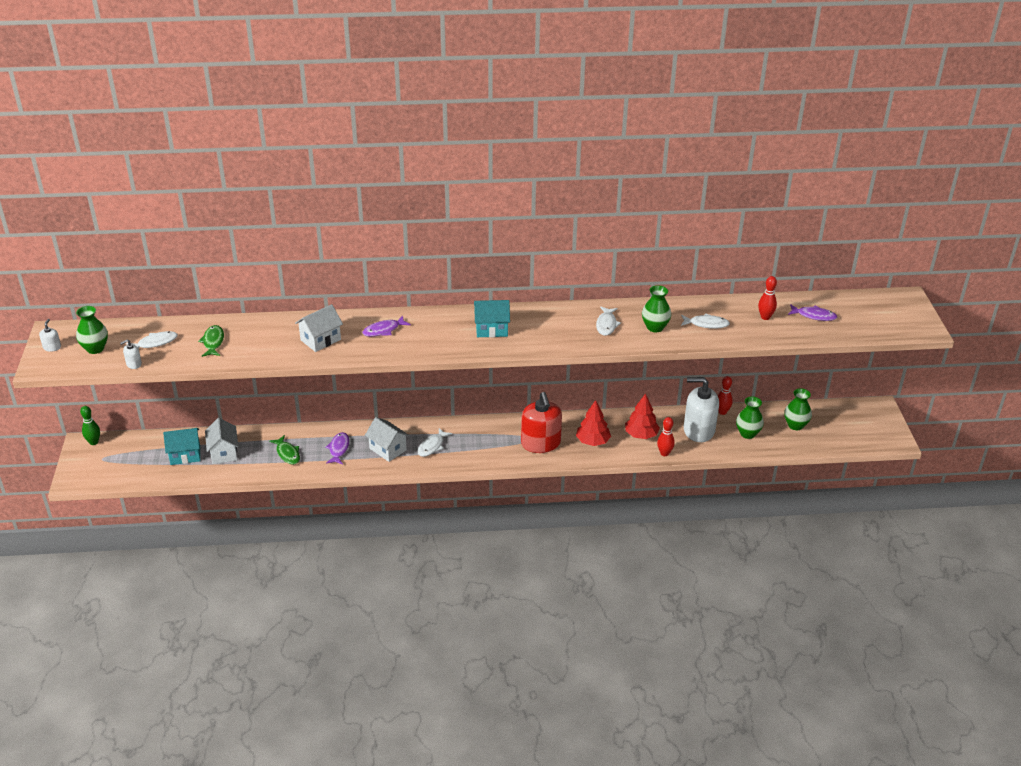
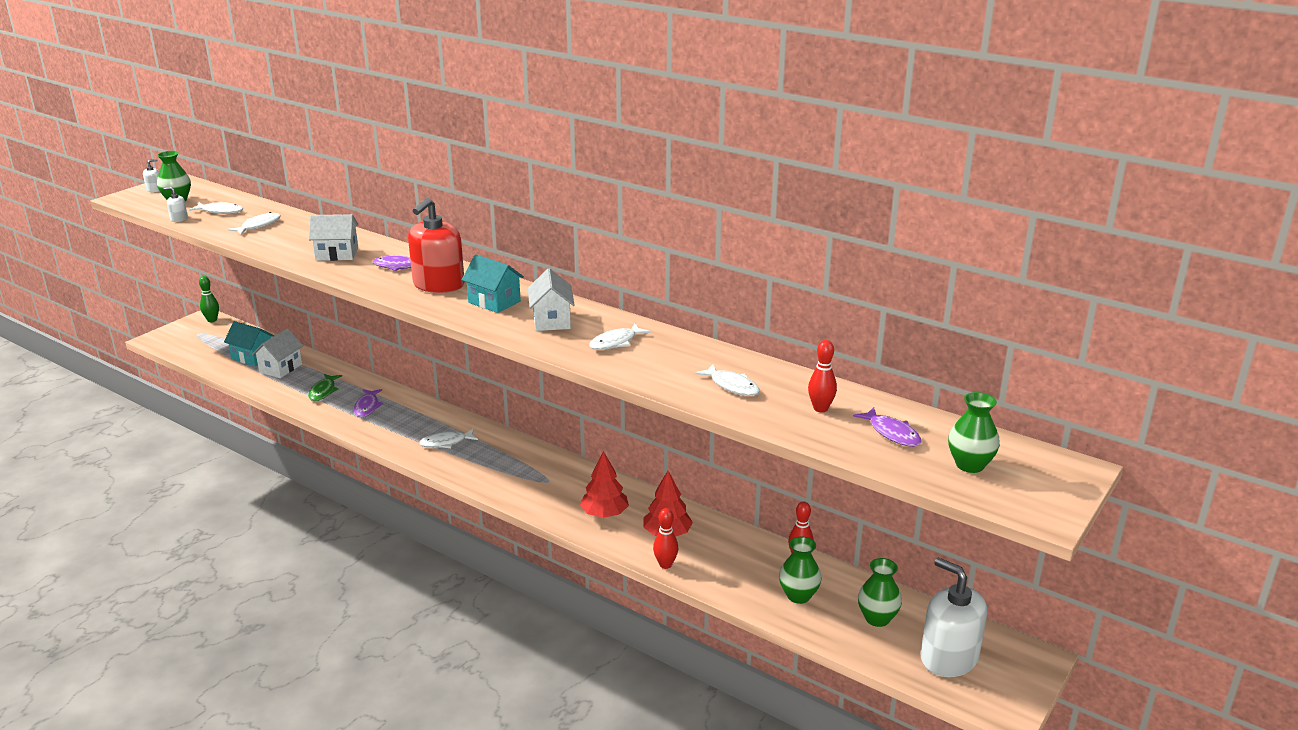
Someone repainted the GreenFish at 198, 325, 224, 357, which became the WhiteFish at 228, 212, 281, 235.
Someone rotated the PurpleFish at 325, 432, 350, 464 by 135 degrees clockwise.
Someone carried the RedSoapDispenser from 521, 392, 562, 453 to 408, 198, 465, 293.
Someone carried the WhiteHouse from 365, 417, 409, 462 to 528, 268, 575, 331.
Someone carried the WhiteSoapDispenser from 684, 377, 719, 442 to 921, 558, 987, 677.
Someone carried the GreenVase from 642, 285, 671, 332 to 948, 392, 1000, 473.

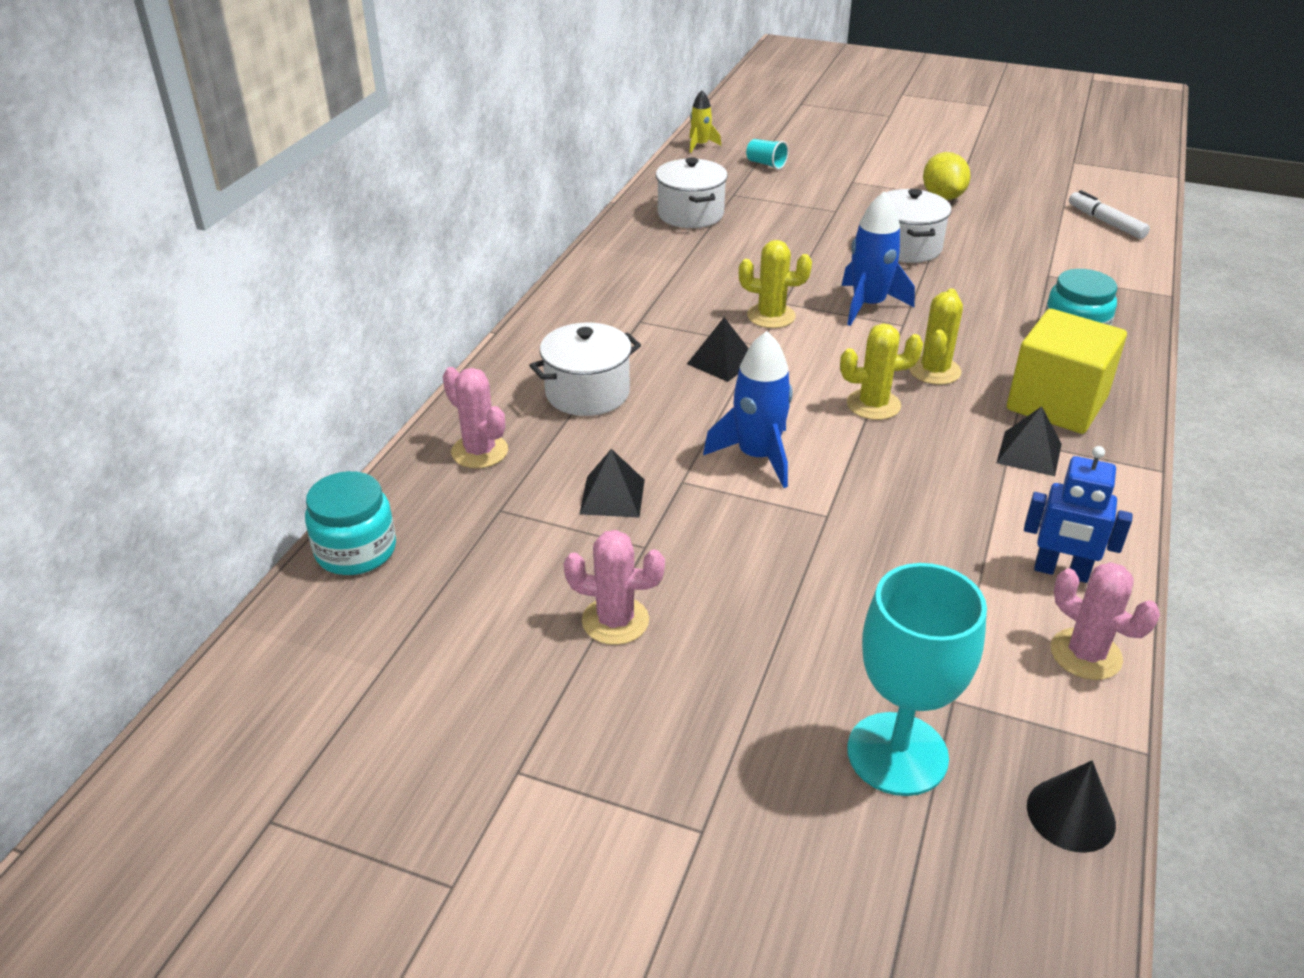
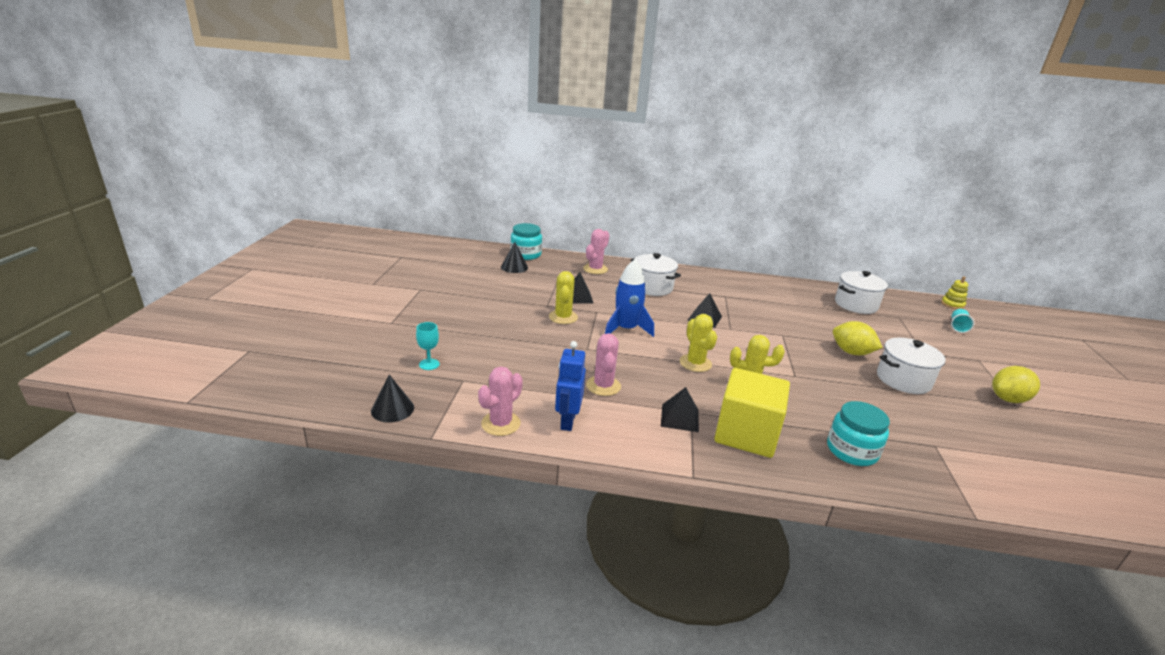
Someone scaled the TurquoiseGoblet at 847, 563, 987, 796 by 0.44.
Someone put down the BlackCone at 501, 242, 528, 273.
Someone carried the YellowCactus from 739, 240, 812, 328 to 549, 271, 578, 324.
Someone carried the PinkCactus from 564, 530, 665, 645 to 586, 333, 621, 396.
Someone put down the YellowLemon at 833, 321, 883, 355.
Someone swapped the YellowRocket at 689, 90, 721, 153 for the YellowStackingToy at 941, 276, 968, 310.
Someone took away the BlueRocket at 842, 192, 915, 326.
Someone took away the WhiteMarker at 1069, 190, 1150, 239.

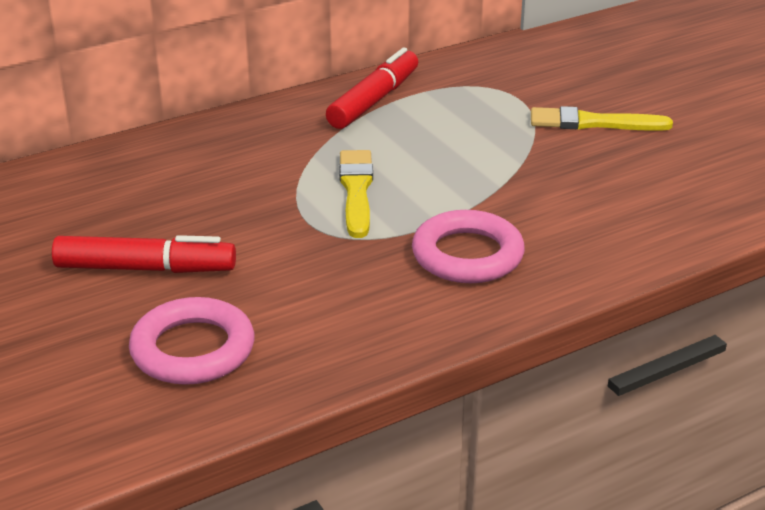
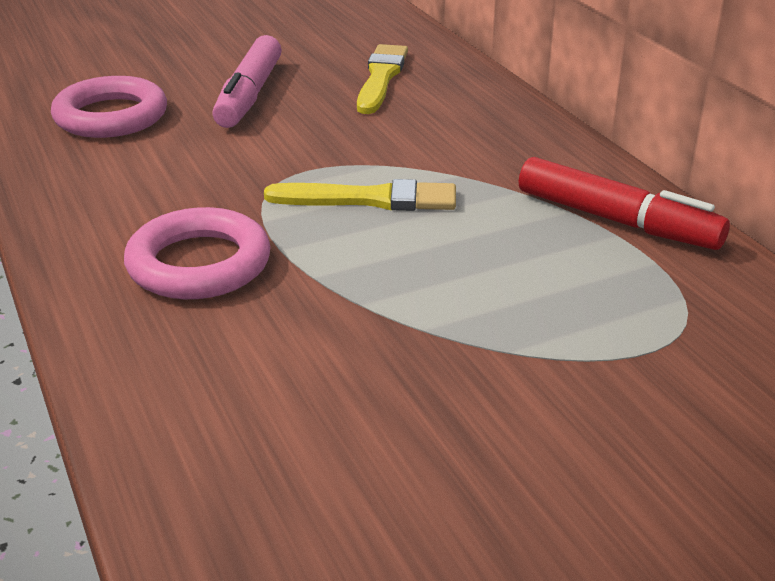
Someone repainted the RedMarker at 52, 235, 236, 273, which became the PinkMarker at 212, 35, 282, 128.
Someone carried the YellowBrush from 531, 106, 673, 131 to 357, 44, 408, 114.

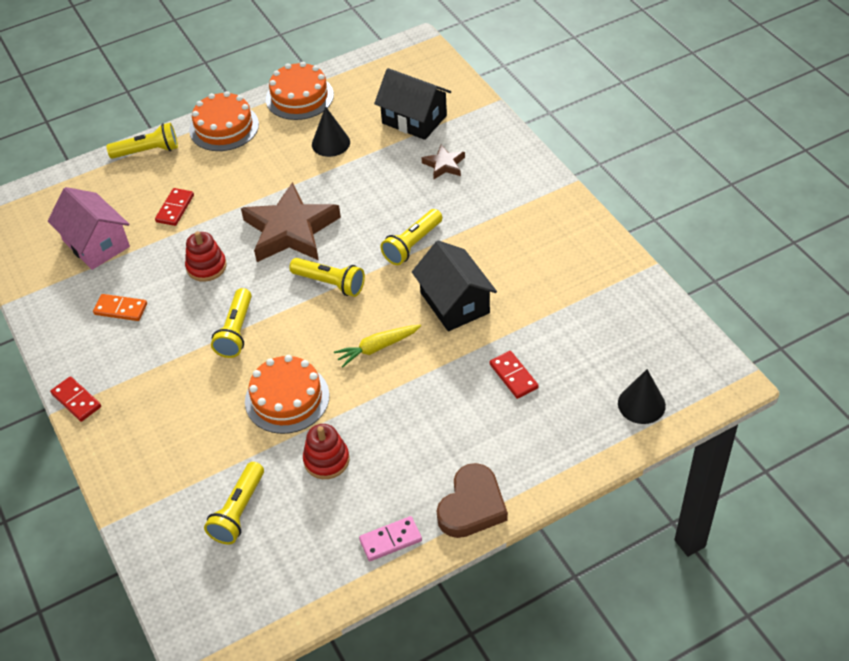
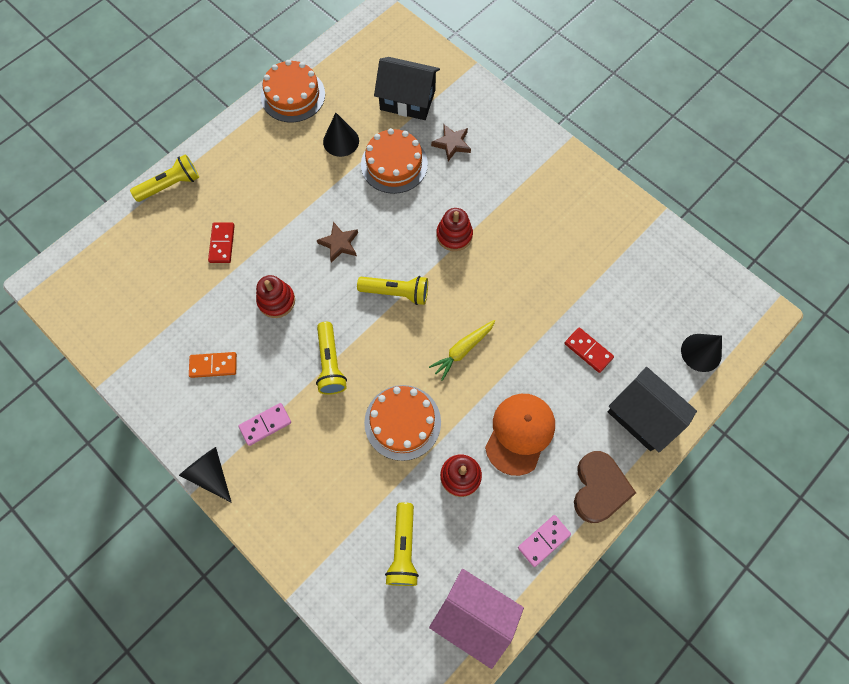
Someone swapped the RedDomino at 50, 376, 101, 422 for the BlackCone at 179, 447, 232, 503.
Someone put down the PinkDomino at 239, 403, 291, 446.
Someone scaled the BrownStar at 241, 182, 341, 262 by 0.46.
Someone carried the OrangeCake from 189, 91, 259, 151 to 361, 128, 428, 194.
Someone carried the PinkHouse from 48, 187, 130, 270 to 429, 569, 524, 669.
Someone swapped the YellowFlashlight at 380, 209, 442, 265 for the RedStackingToy at 436, 208, 473, 251.
Someone put down the OrangeCap at 485, 394, 555, 476.
Someone carried the BlackHouse from 412, 241, 497, 331 to 608, 367, 697, 452.

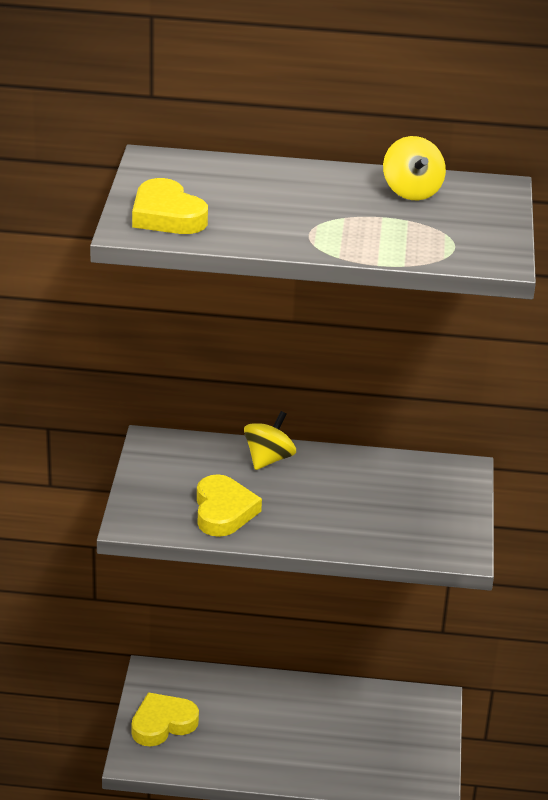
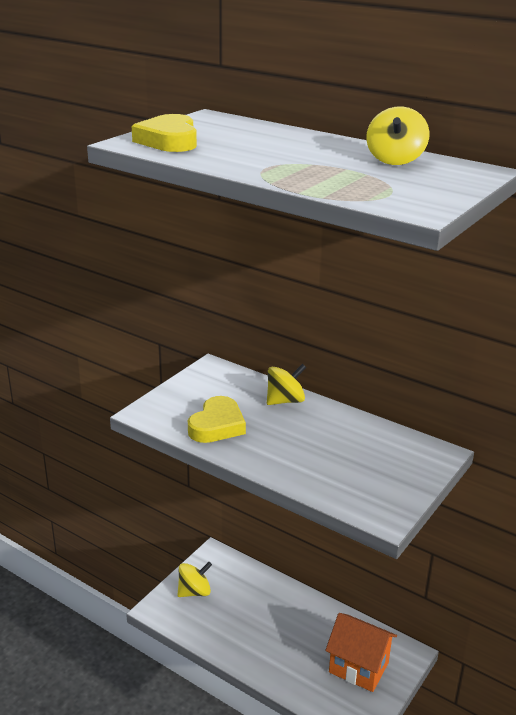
Someone swapped the YellowHeart at 132, 692, 199, 746 for the YellowSpinningTop at 177, 562, 212, 597.
Someone put down the OrangeHouse at 325, 613, 397, 692.

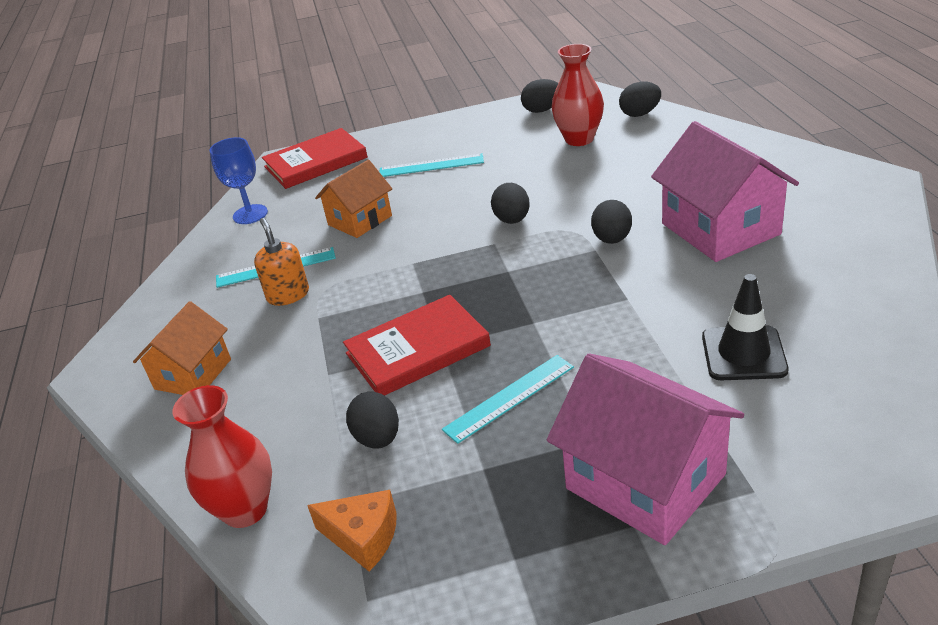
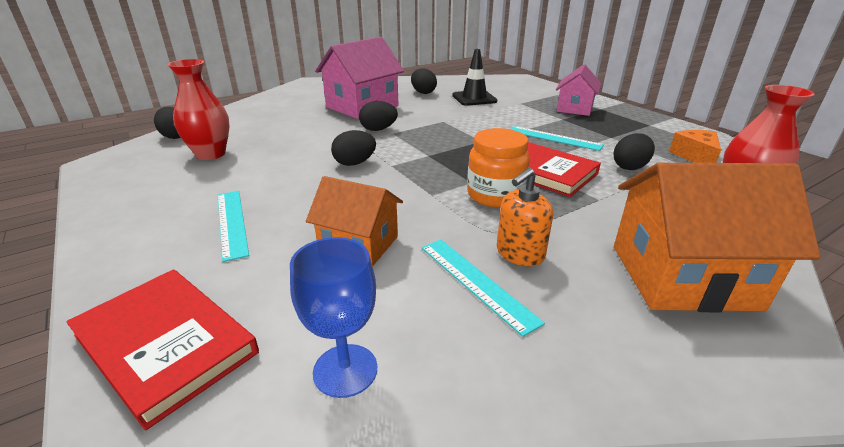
Someone carried the BlackEgg from 521, 79, 558, 113 to 411, 69, 437, 94.
Someone put down the OrangeJar at 467, 128, 530, 208.
Someone scaled the PinkHouse at 547, 354, 744, 545 by 0.62.
Someone scaled the OrangeHouse at 133, 301, 231, 395 by 1.61.

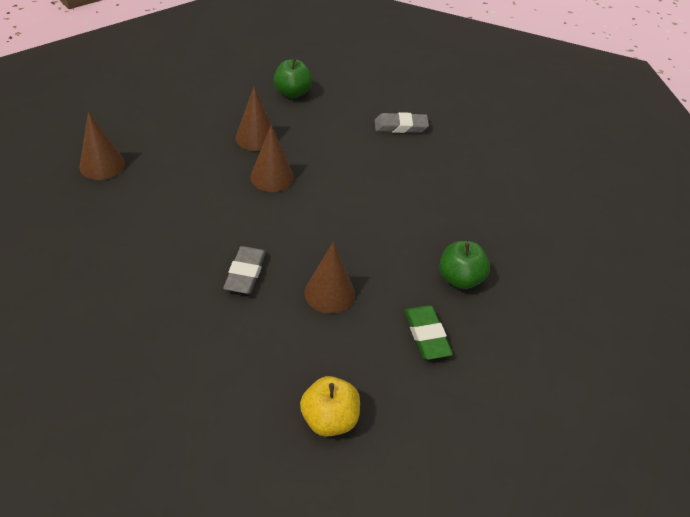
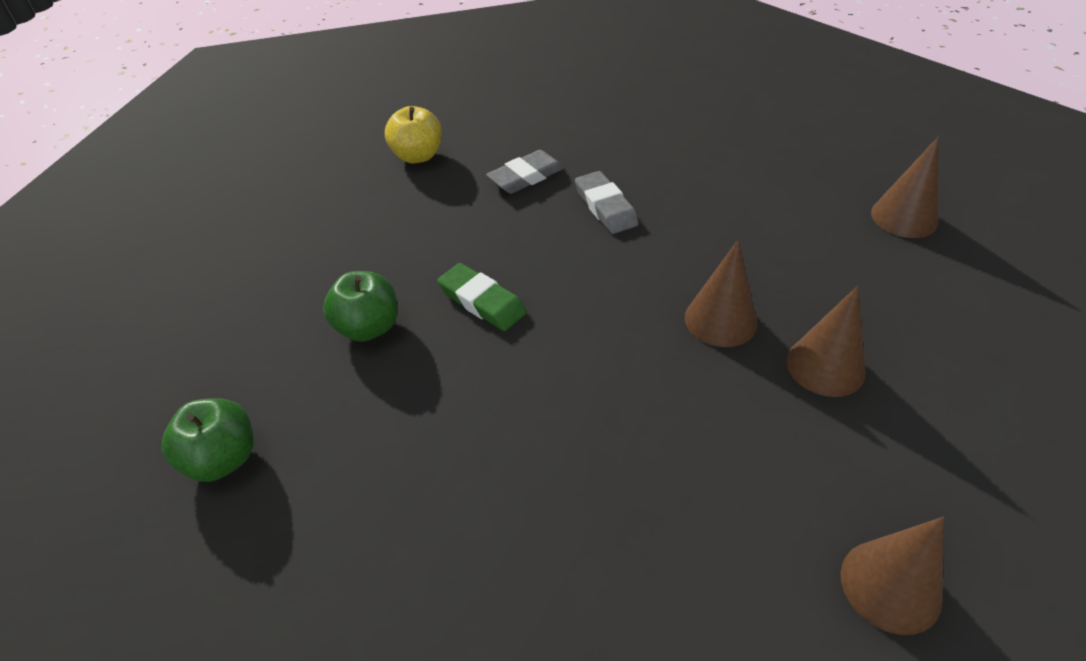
Someone carried the GreenApple from 274, 58, 312, 98 to 161, 398, 254, 482.
Someone carried the GreenEraser from 405, 305, 453, 360 to 437, 263, 527, 331.
Someone carried the GreyEraser from 374, 112, 429, 133 to 486, 150, 564, 194.
Someone carried the BrownCone from 304, 242, 355, 314 to 841, 517, 944, 635.

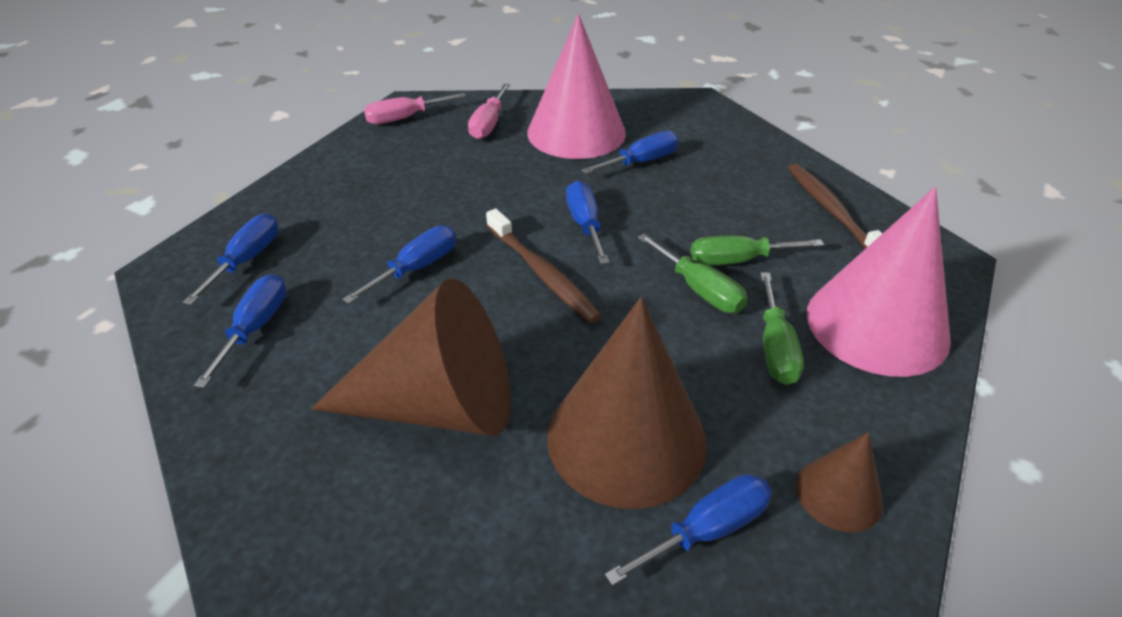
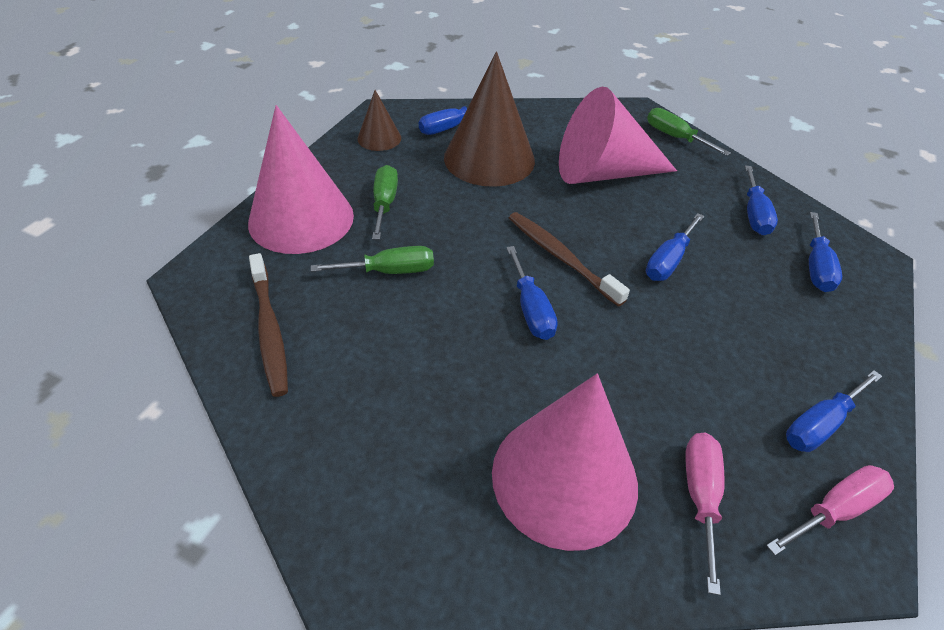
Someone repainted the BrownCone at 311, 278, 511, 436, which became the PinkCone at 559, 87, 677, 184.
Someone carried the GreenScrewdriver from 638, 234, 748, 313 to 647, 108, 731, 156.
Someone carried the BlueScrewdriver from 581, 131, 679, 174 to 786, 370, 882, 452.

